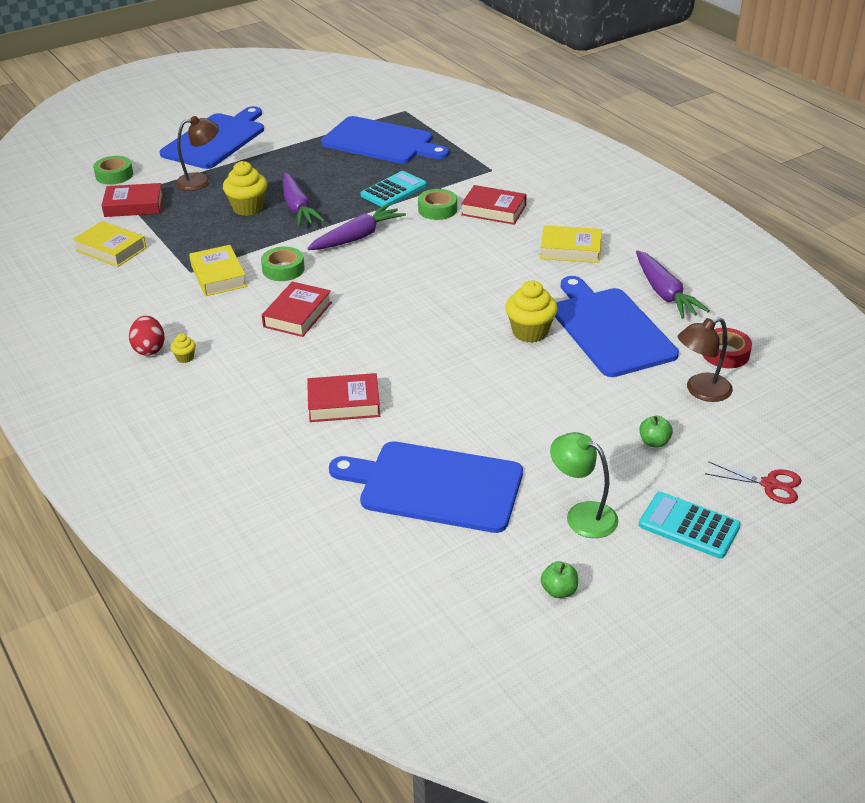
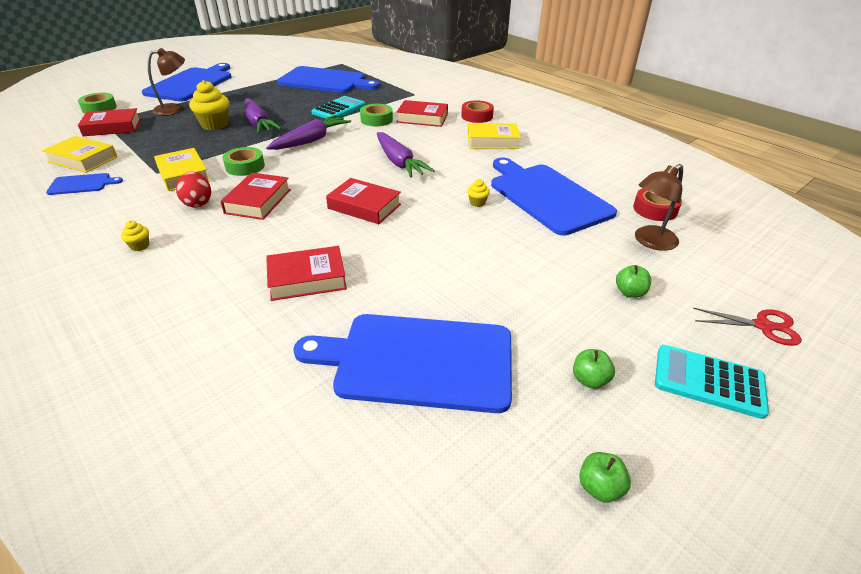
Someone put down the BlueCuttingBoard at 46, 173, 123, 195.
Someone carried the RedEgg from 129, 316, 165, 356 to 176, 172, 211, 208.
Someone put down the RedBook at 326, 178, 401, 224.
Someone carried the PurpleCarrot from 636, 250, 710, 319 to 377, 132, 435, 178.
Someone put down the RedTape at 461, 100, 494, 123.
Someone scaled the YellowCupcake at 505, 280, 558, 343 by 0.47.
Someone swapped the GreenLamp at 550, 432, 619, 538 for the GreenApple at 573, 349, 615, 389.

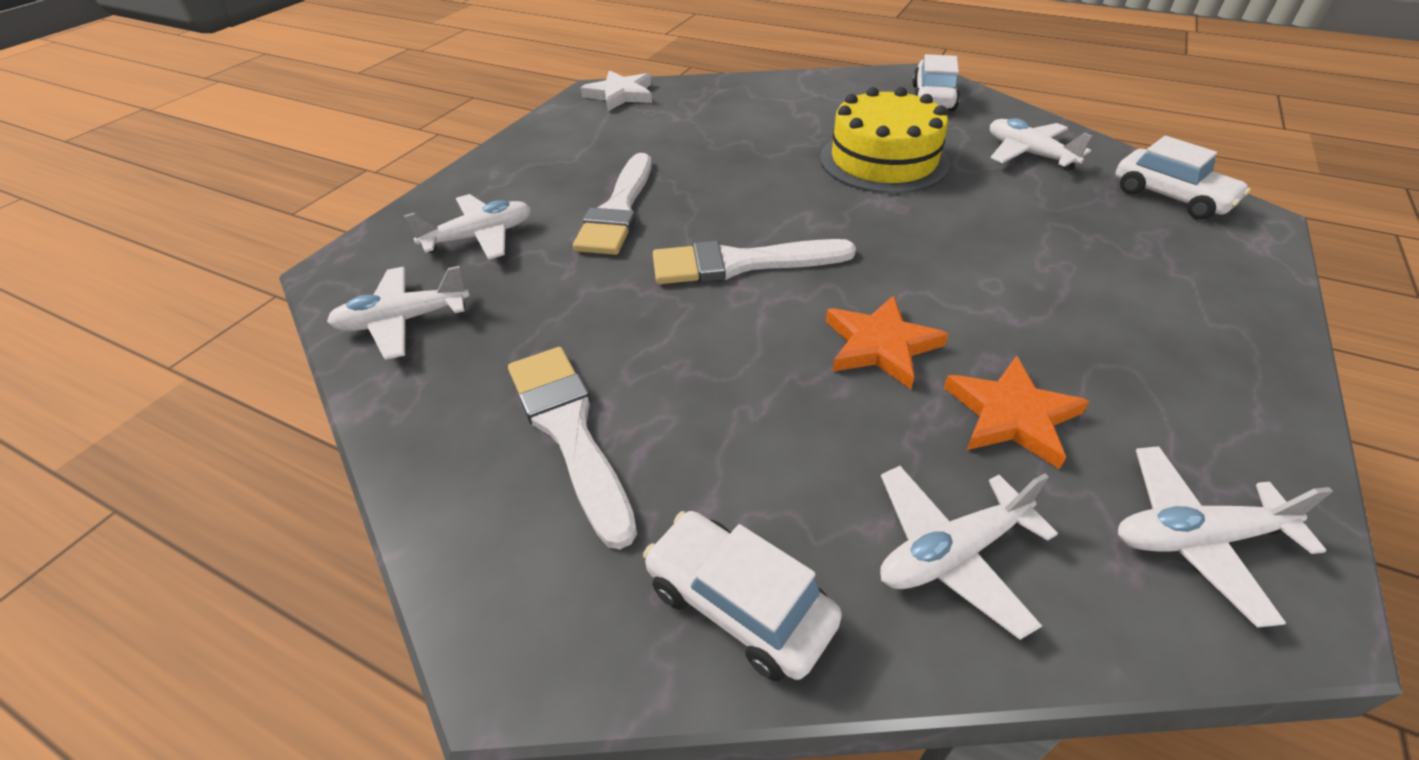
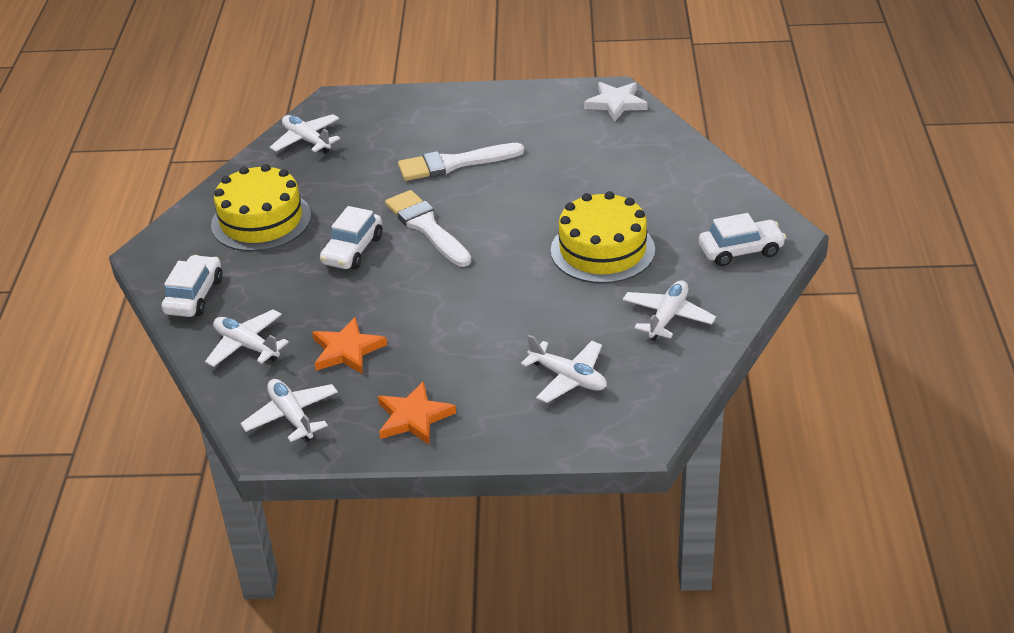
Someone swapped the WhiteBrush at 508, 347, 637, 549 for the YellowCake at 211, 164, 311, 251.
Someone carried the WhiteCar from 1116, 136, 1251, 220 to 320, 206, 383, 269.
Someone carried the OrangeStar from 826, 295, 949, 389 to 378, 381, 456, 444.
Someone carried the WhitePlane from 404, 194, 531, 260 to 521, 335, 607, 403.

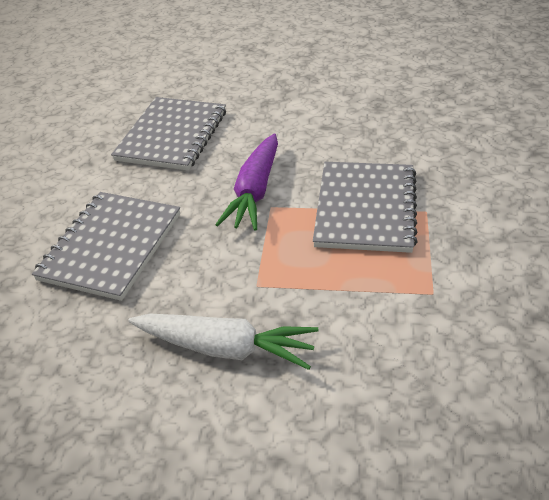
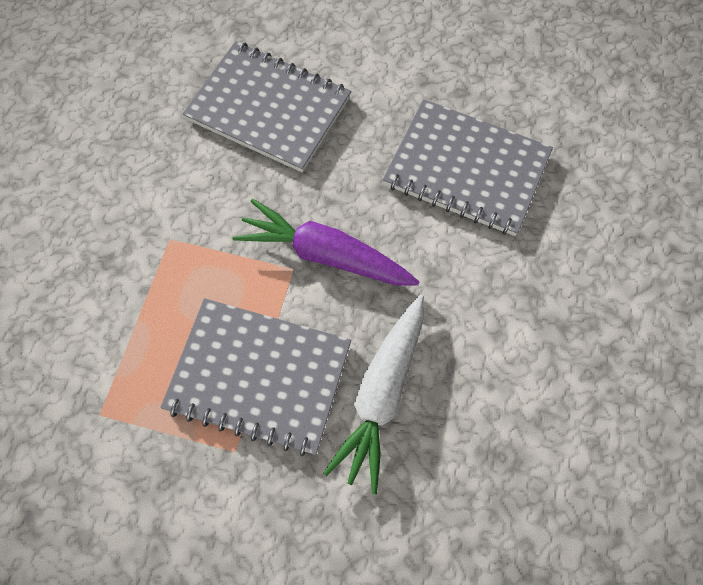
Someone carried the WhiteCarrot from 128, 314, 319, 370 to 323, 295, 424, 494.

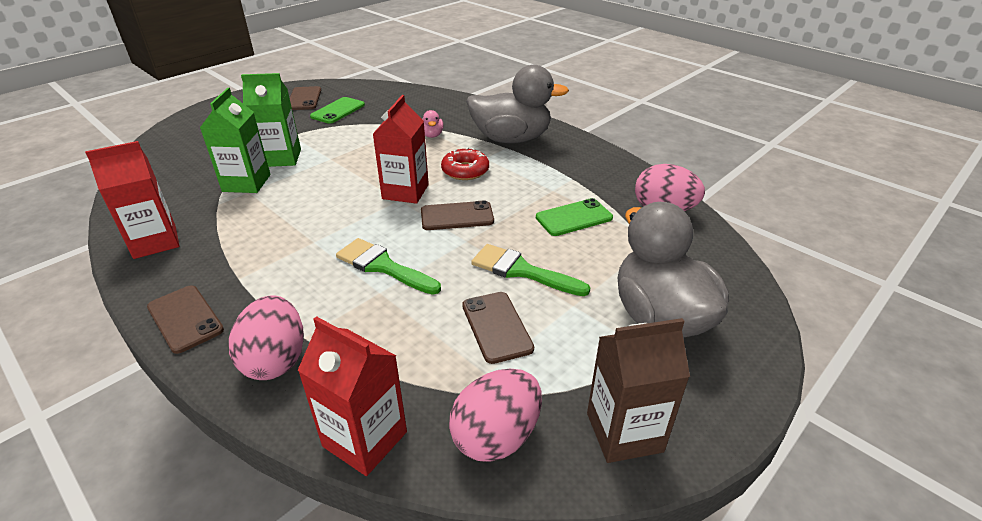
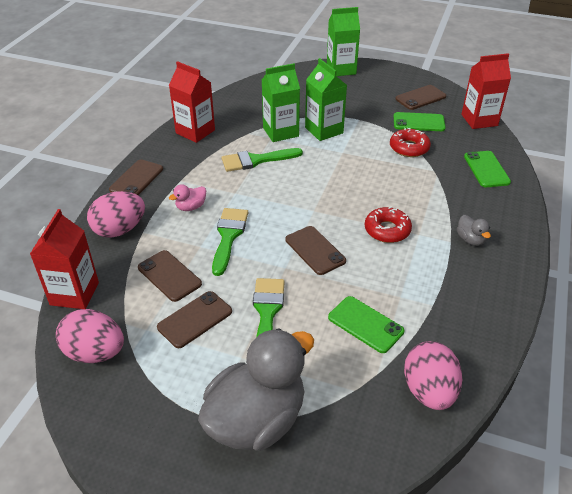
Someone put down the BrownPhone at 138, 250, 202, 302.
Someone carried the PinkDuck from 423, 110, 444, 138 to 169, 184, 206, 211.
Someone put down the GreenBrush at 221, 148, 303, 172.
Someone put down the GreenCarton at 327, 7, 360, 76.
Someone put down the RedDonut at 390, 128, 431, 157.
Someone scaled the GreyDuck at 466, 65, 569, 143 by 0.40.
Someone carried the RedCarton from 373, 95, 429, 204 to 461, 53, 511, 129.
Someone put down the GreenPhone at 464, 151, 511, 187.
Someone took away the BrownCarton at 587, 318, 690, 463.

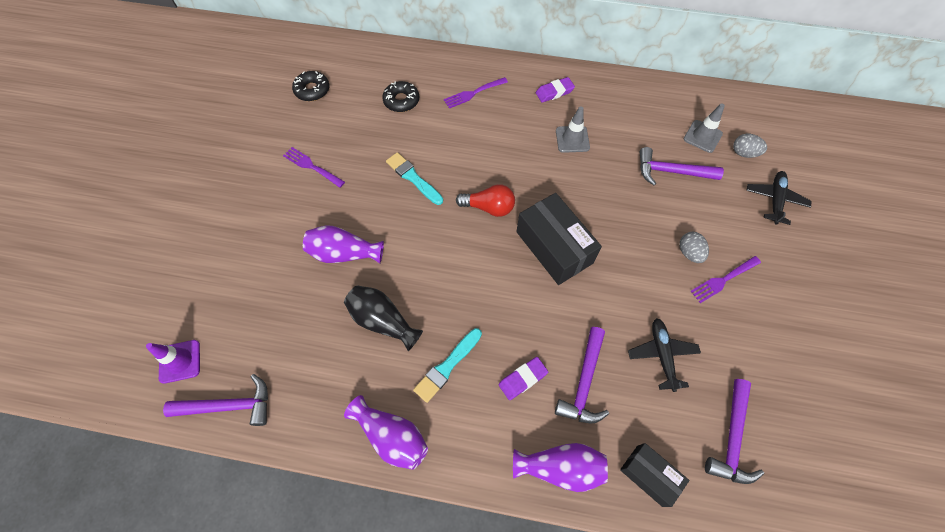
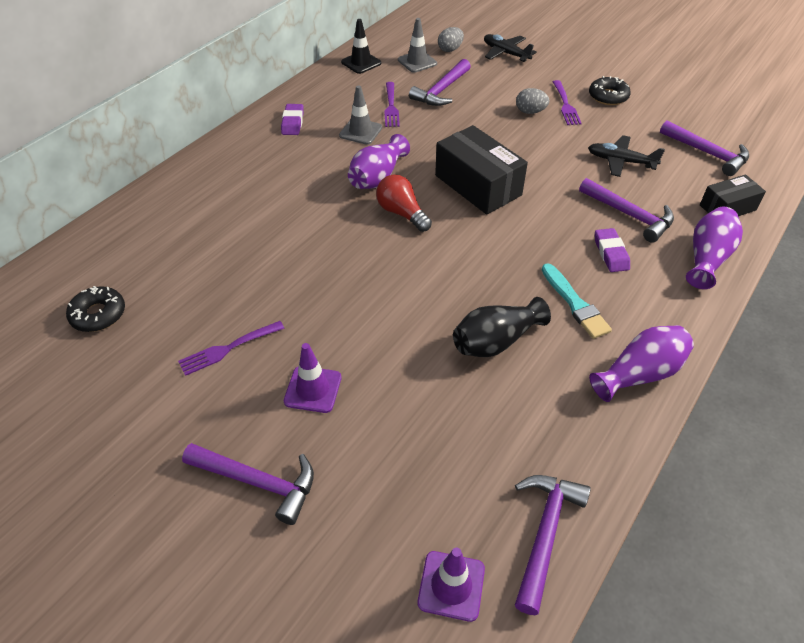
Someone put down the PurpleHammer at 182, 443, 314, 525.
Someone put down the PurpleTrafficCone at 284, 343, 341, 413.
Someone put down the BlackTrafficCone at 341, 19, 381, 74.
Someone carried the PurpleVase from 303, 226, 384, 263 to 348, 134, 410, 189.
Someone rotated the RedLightBulb at 456, 184, 515, 217 by 75 degrees counterclockwise.
Someone carried the PurpleFork from 444, 77, 508, 109 to 384, 82, 400, 127.
Someone rotated the BlackBox at 516, 193, 602, 285 by 60 degrees clockwise.
Someone carried the BlackDonut from 382, 81, 419, 112 to 589, 76, 631, 105.
Someone took away the TurquoiseBrush at 386, 152, 443, 205.

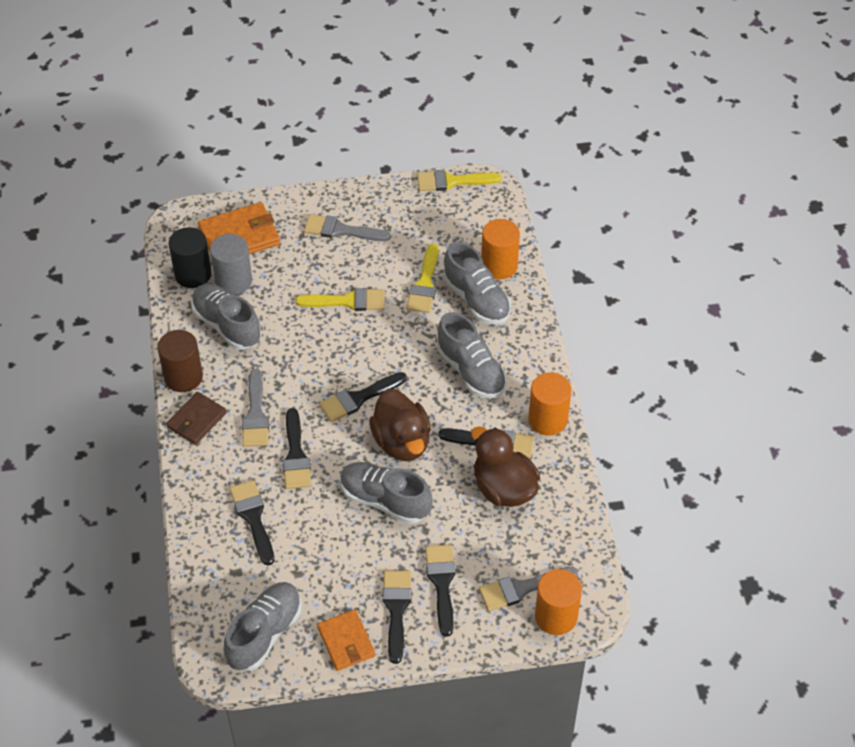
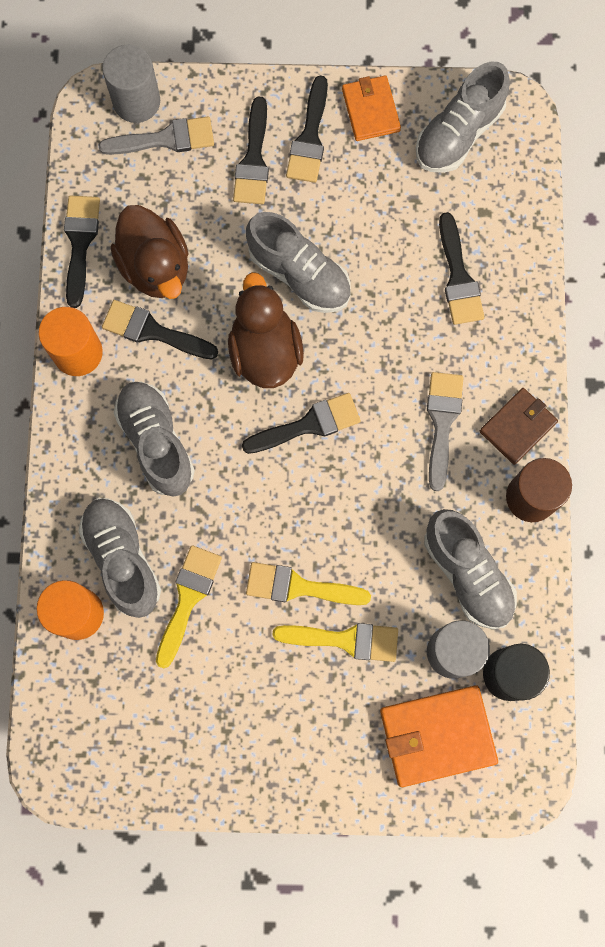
Someone carried the BlackBrush from 283, 408, 312, 489 to 64, 195, 100, 308.
Someone repainted the OrangeCylinder at 535, 569, 582, 635, which became the GreyCylinder at 102, 45, 160, 123.
Someone carried the YellowBrush from 417, 170, 502, 191 to 272, 623, 398, 662.
Someone took away the GreyBrush at 304, 214, 391, 241.

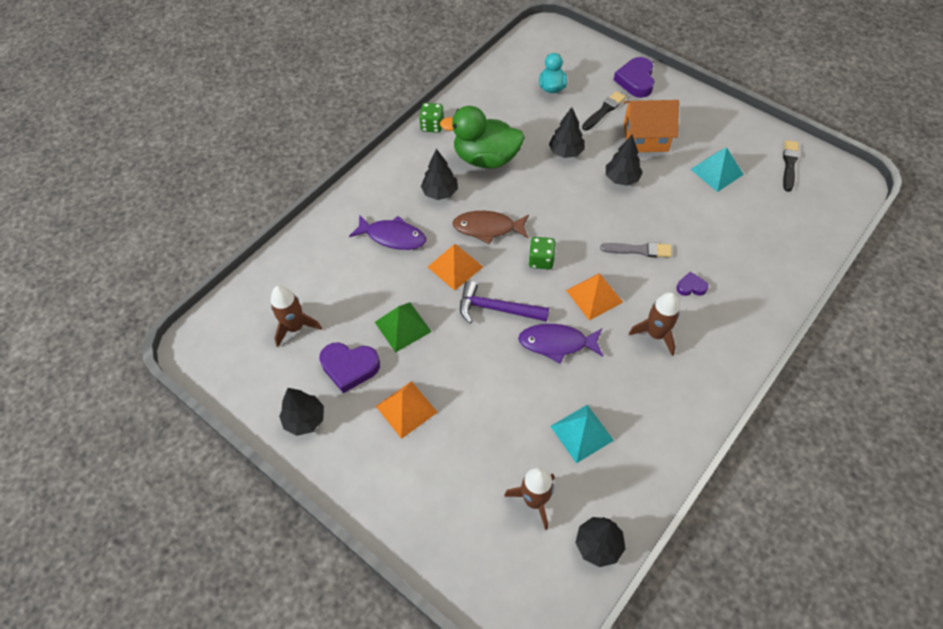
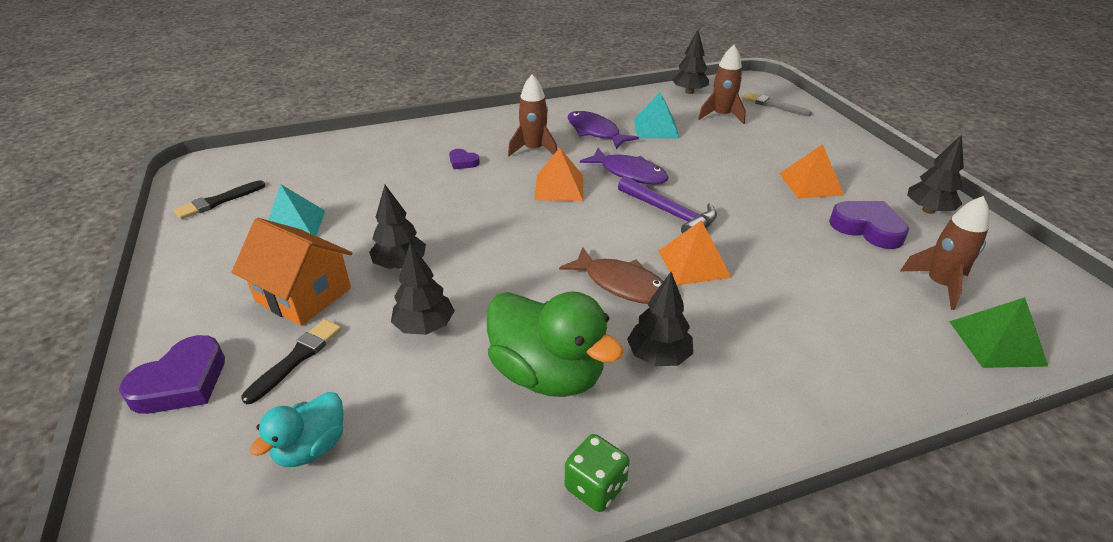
Someone rotated the BlackBrush at 582, 91, 626, 131 by 135 degrees clockwise.
Someone carried the PurpleFish from 349, 214, 426, 250 to 568, 111, 639, 149.
Someone carried the GreyBrush from 600, 242, 672, 257 to 743, 92, 812, 116.
Someone carried the GreenPyramid from 375, 302, 432, 353 to 949, 297, 1049, 368.
Someone took away the GreenDice at 528, 237, 556, 269.

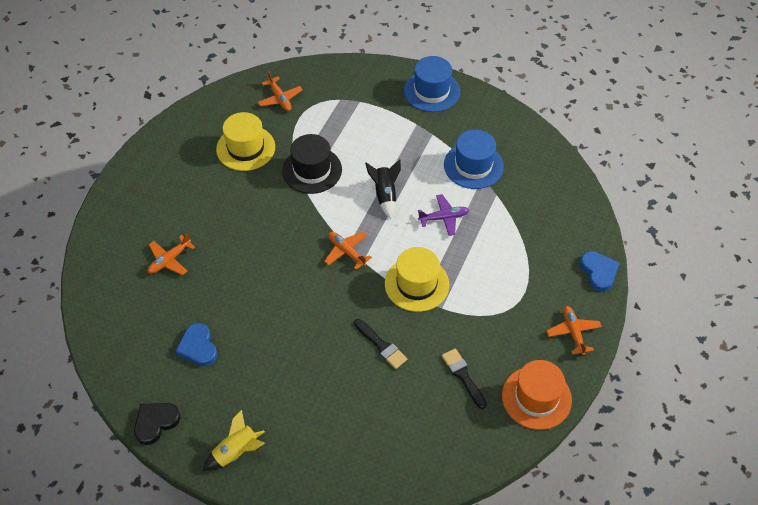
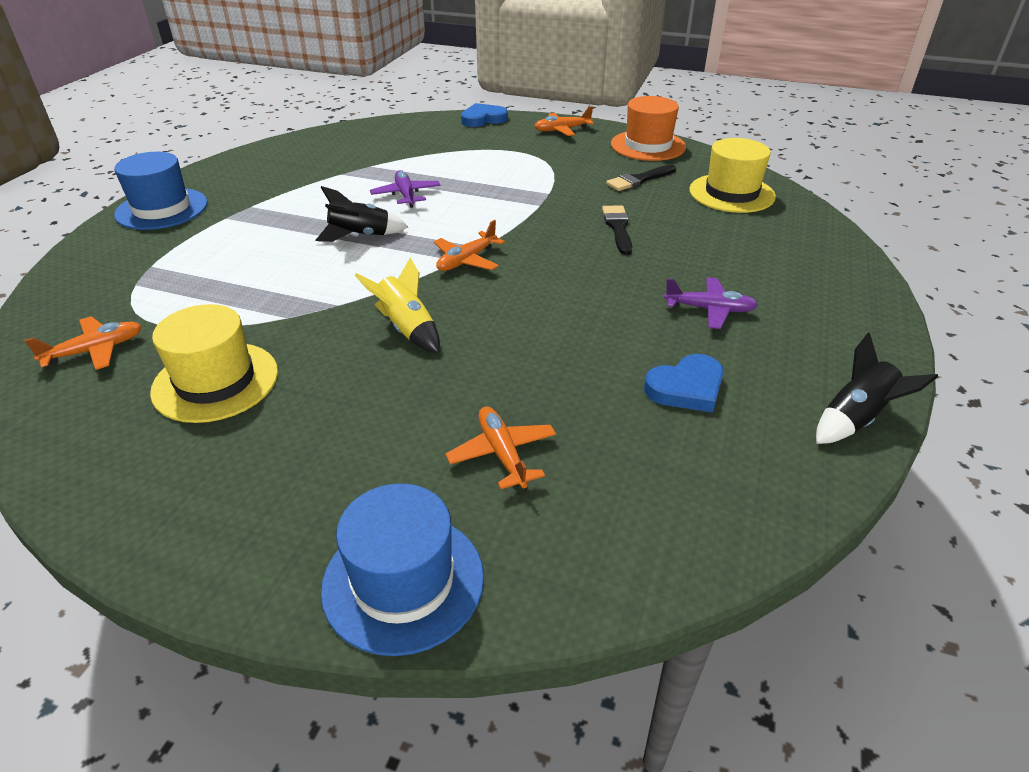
Someone carried the BlueHat from 444, 130, 504, 189 to 321, 483, 484, 656.
Someone carried the YellowRocket from 203, 410, 265, 471 to 355, 258, 440, 353.
Someone rotated the OrangePlane at 148, 233, 195, 275 by 150 degrees counterclockwise.
Someone rotated the BlackBrush at 354, 319, 407, 369 by 45 degrees counterclockwise.
Someone put down the PurplePlane at 664, 277, 758, 329.
Someone carried the YellowHat from 385, 247, 449, 312 to 689, 138, 776, 213.
Someone swapped the BlackHeart at 134, 403, 180, 445 for the BlackRocket at 816, 333, 938, 444.
Someone took away the BlackHat at 282, 134, 342, 194.

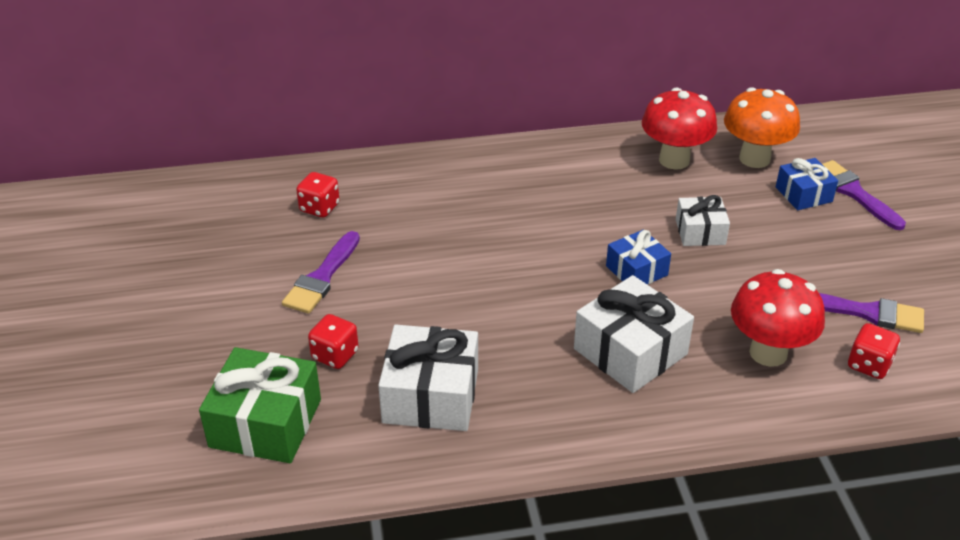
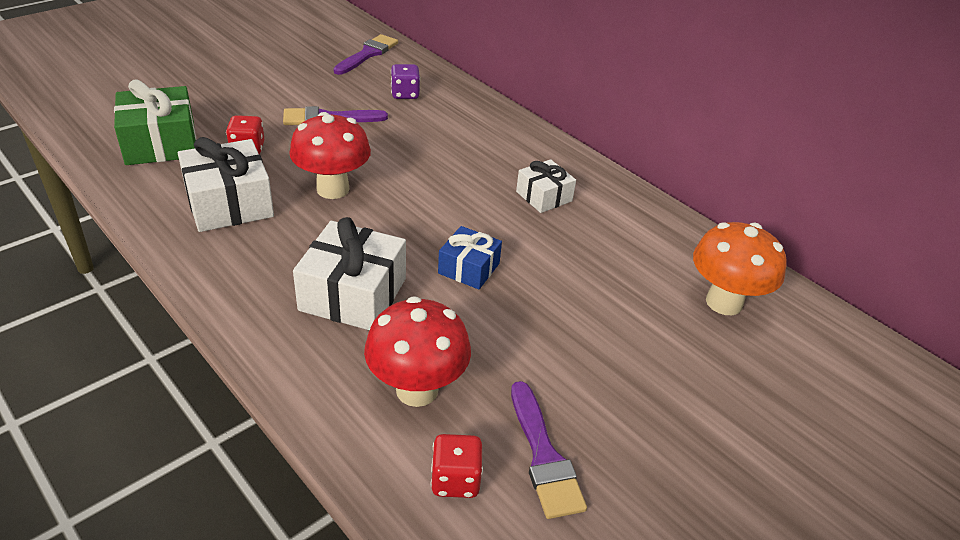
Someone carried the RedMushroom from 642, 87, 717, 170 to 289, 112, 371, 199.
Someone carried the PurpleBrush from 822, 160, 906, 230 to 333, 34, 398, 75.
Someone repainted the RedDice at 296, 172, 340, 218, which became the PurpleDice at 391, 64, 420, 99.
Someone carried the WhiteGift from 676, 195, 730, 246 to 516, 159, 576, 213.
Someone took away the BlueGift at 776, 158, 838, 210.

